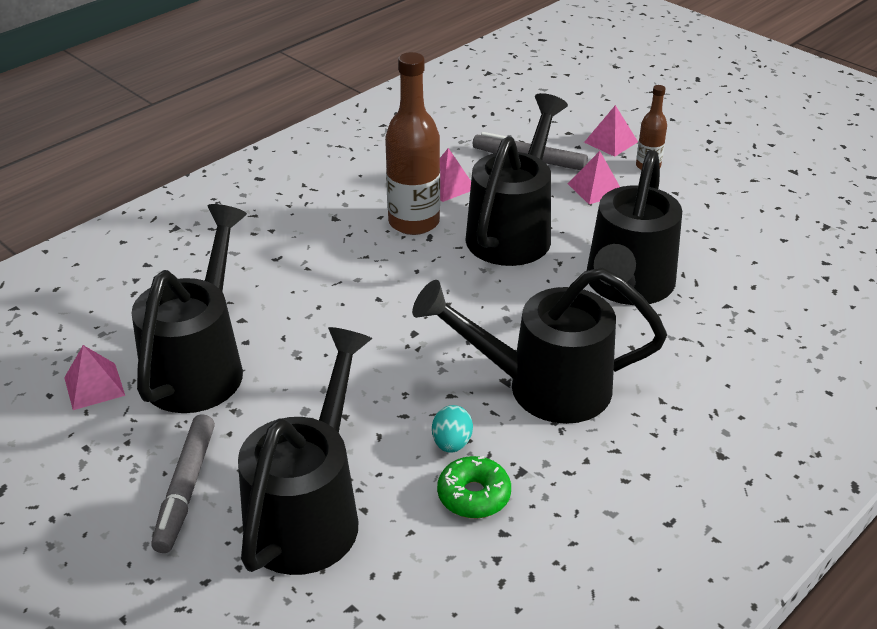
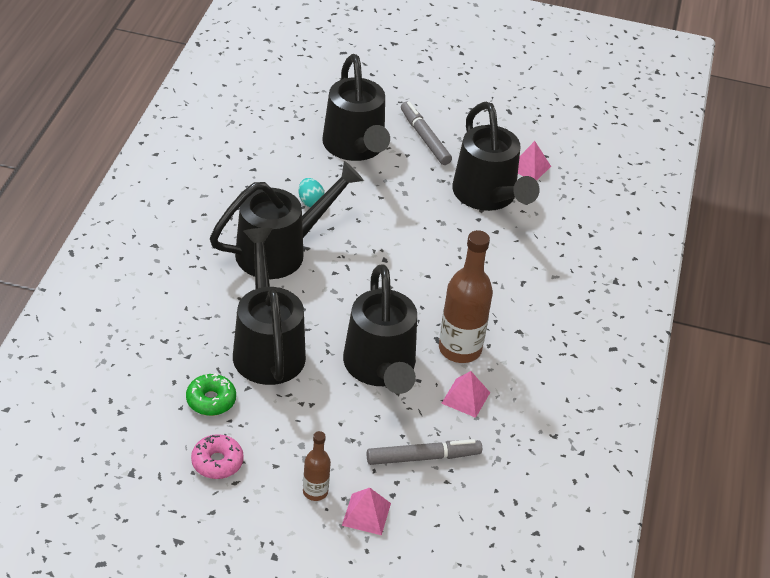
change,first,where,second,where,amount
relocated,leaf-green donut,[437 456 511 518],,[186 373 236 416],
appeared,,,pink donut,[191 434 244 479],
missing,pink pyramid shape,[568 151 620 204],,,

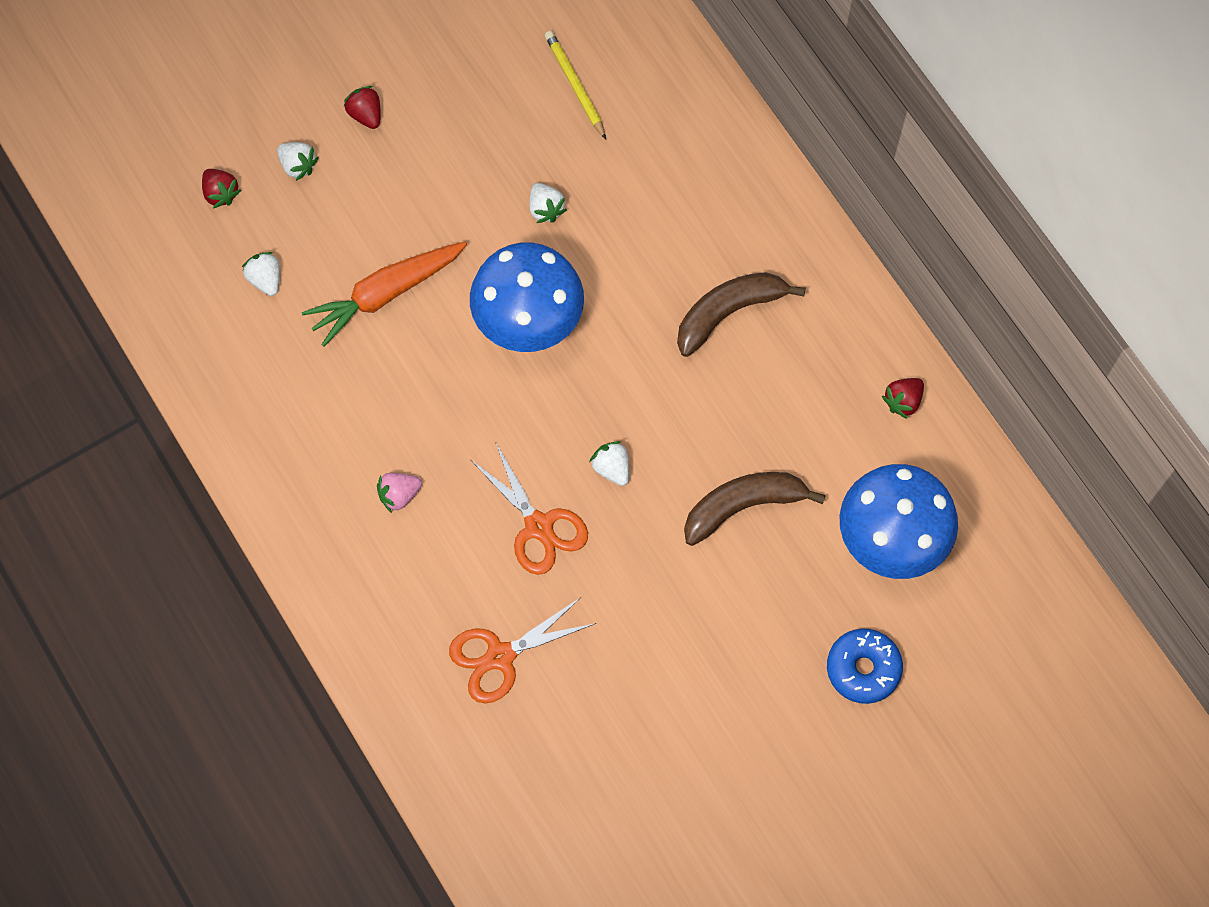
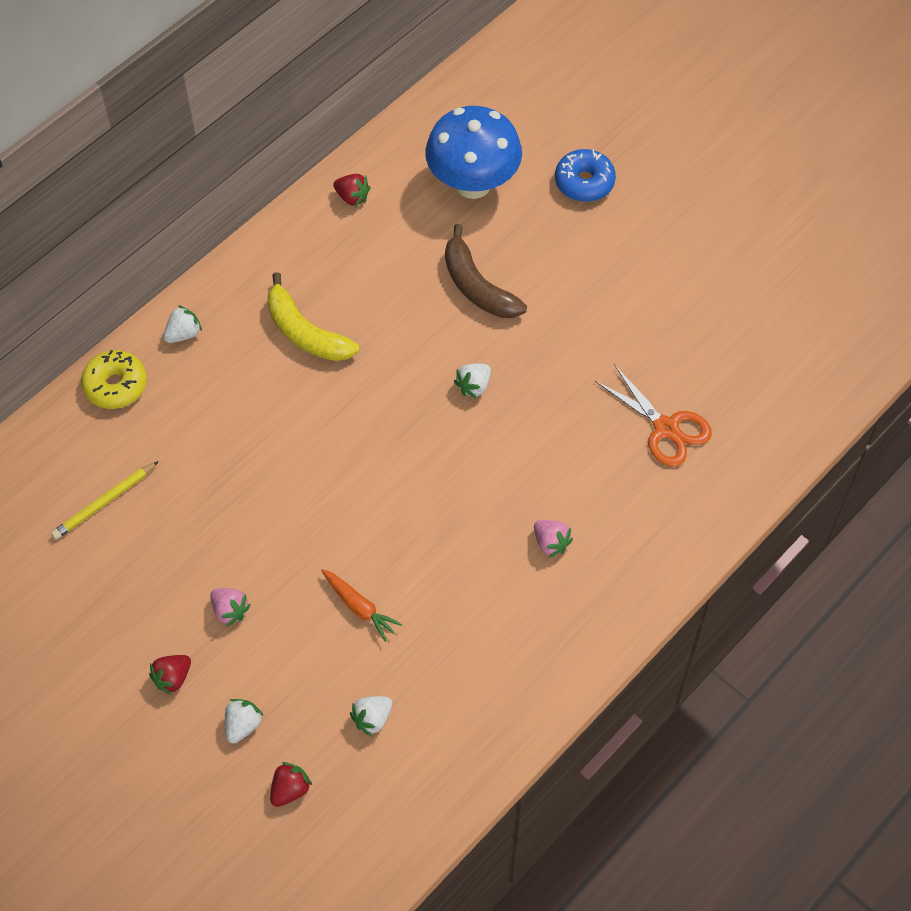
change,first,where,second,where,amount
appeared,,,bright yellow donut,[81 350 147 409],
relocated,snow-white strawberry,[529 183 567 223],,[163 305 202 343],
appeared,,,pink strawberry,[210 588 251 627],
colour,dark brown toy banana,[677 272 806 357],bright yellow toy banana,[267 272 359 361],
size,orange root vegetable,[302 242 467 347],,[321 569 402 642],x0.59
missing,royal blue mushroom,[470 242 584 352],,,
missing,orange pair of scissors,[470 444 588 575],,,

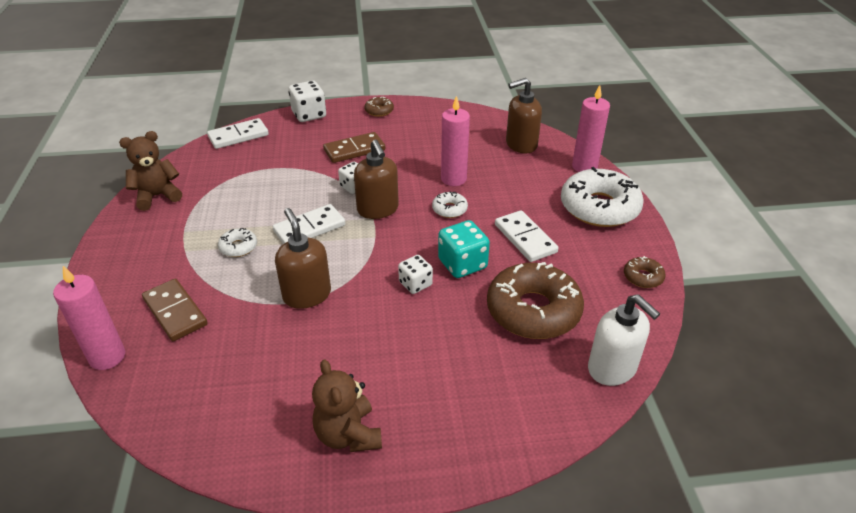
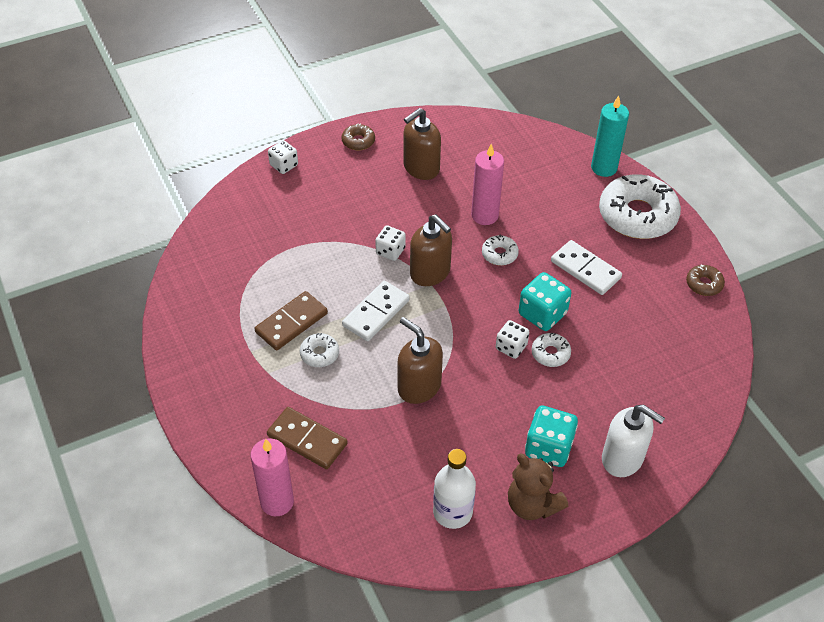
change,first,where,second,where,amount
relocated,dark brown domino,[323 132 385 163],,[255 291 328 351],
size,snow-white dice,[288 81 326 122],,[268 140 298 174],x0.65
relocated,dark brown soap dispenser,[506 78 542 153],,[403 108 441 180],
appeared,,,snow-white drink bottle,[433 449 476 529],
appeared,,,turquoise dice,[525 406 578 467],
appeared,,,snow-white donut,[532 333 571 367],
colour,pink wax candle,[572 85 610 172],turquoise wax candle,[591 96 629 177],
relocated,snow-white soap dispenser,[588 294 660 386],,[602 405 665 477],
missing,dark brown teddy,[119 131 182 211],,,
missing,snow-white domino,[207 118 269 149],,,
missing,dark brown donut,[487 262 584 339],,,

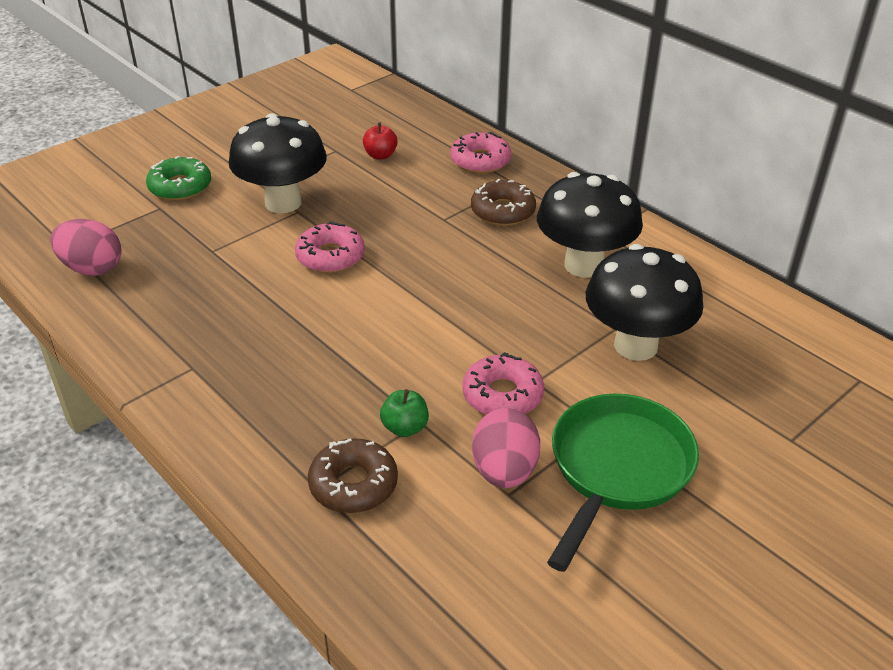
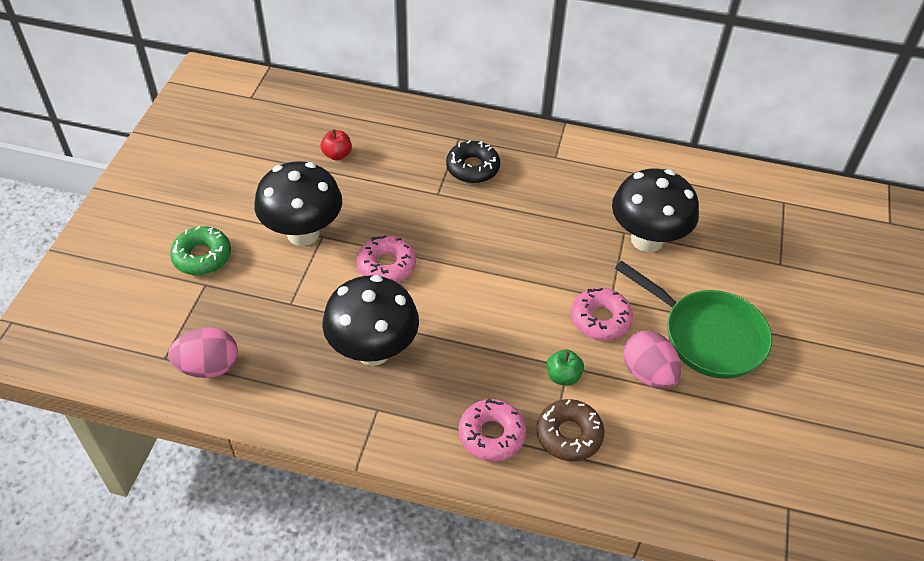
change,first,where,second,where,amount
relocated,black mushroom,[537 172 643 278],,[322 275 419 366],
colour,dark brown donut,[471 179 536 226],black donut,[446 140 500 183],
relocated,pink donut,[451 132 511 173],,[459 399 526 461],
spun,leaf-green frying pan,[547 394 699 572],,[615 261 772 379],135 degrees clockwise

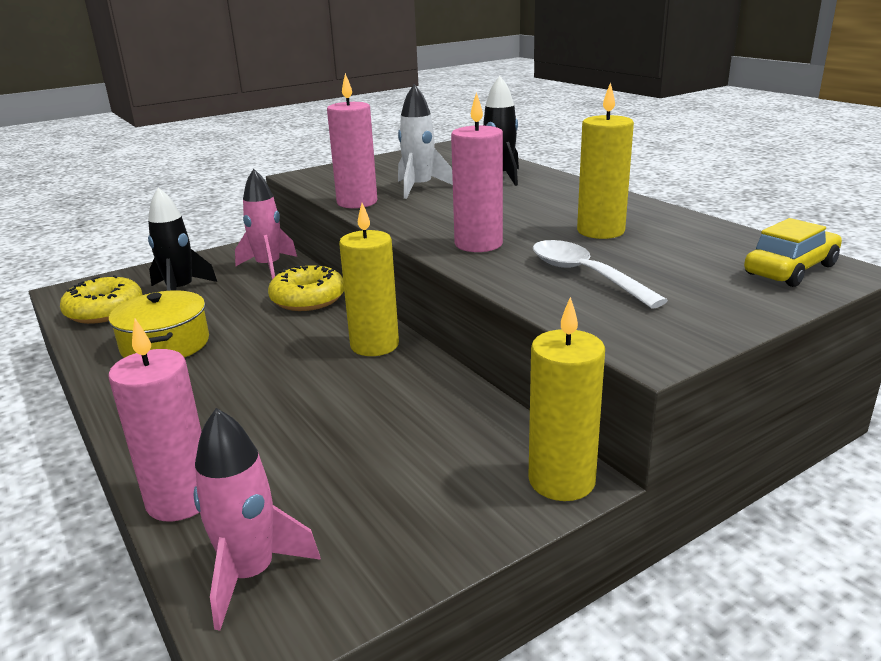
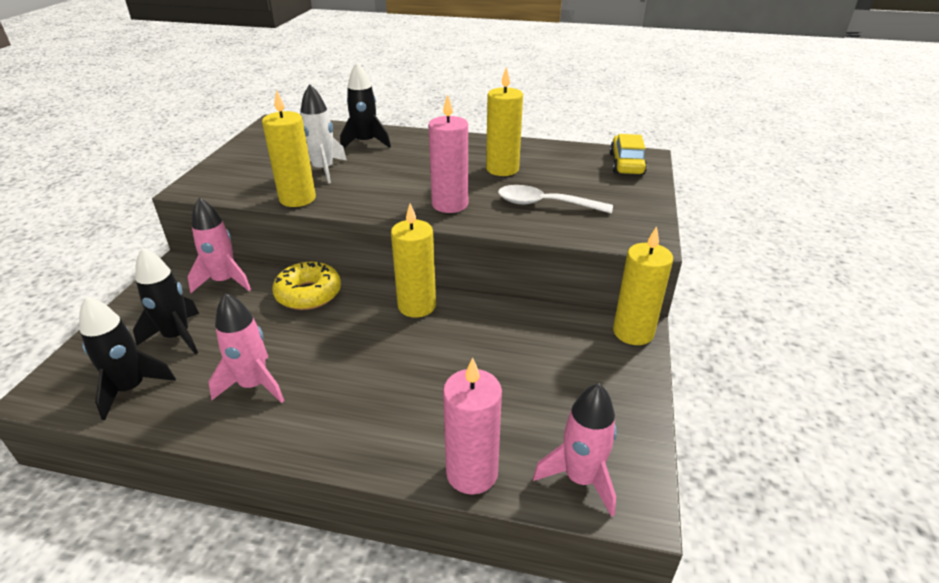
change,first,where,second,where,amount
exchanged,bright yellow donut,[60 275 142 324],black rocket,[79 296 176 420],
exchanged,bright yellow cooking pot,[109 290 209 358],pink rocket,[208 293 284 403],
colour,pink wax candle,[327 73 377 208],bright yellow wax candle,[262 90 316 207],

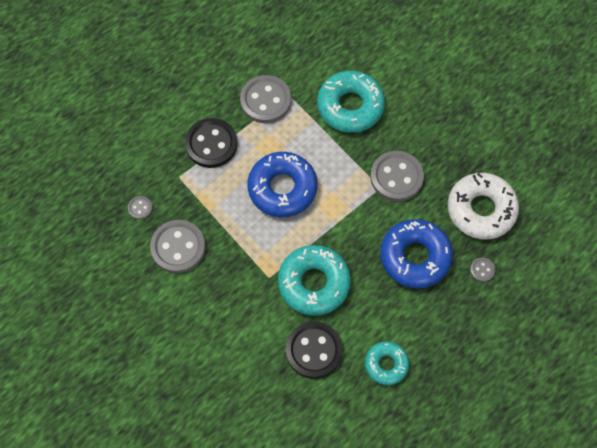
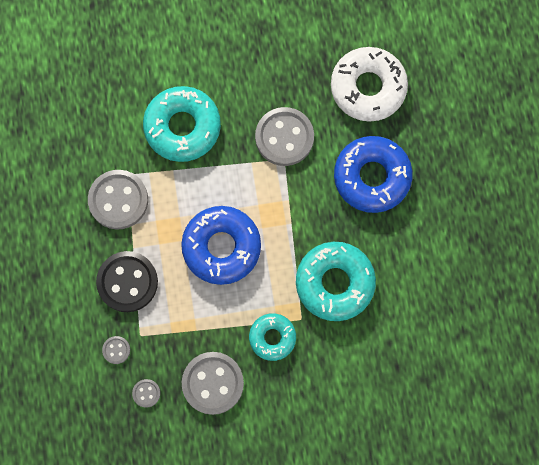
change,first,where,second,where,amount
relocated,gray button,[470 258 495 282],,[102 336 130 364],
relocated,turquoise donut,[365 341 409 385],,[249 313 296 361],
missing,black button,[286 321 343 379],,,

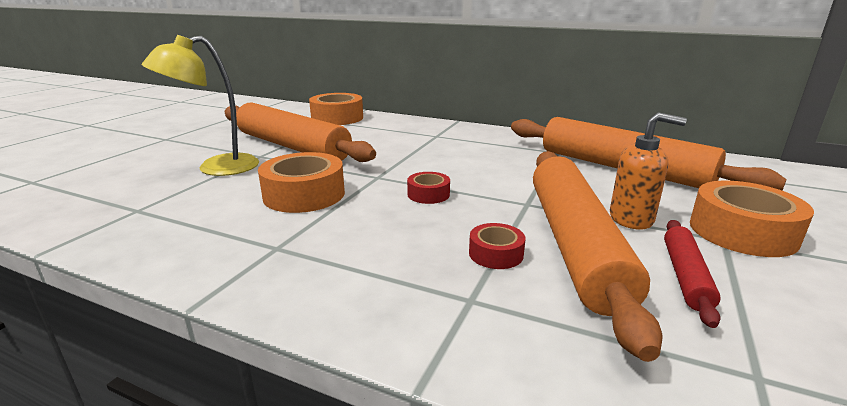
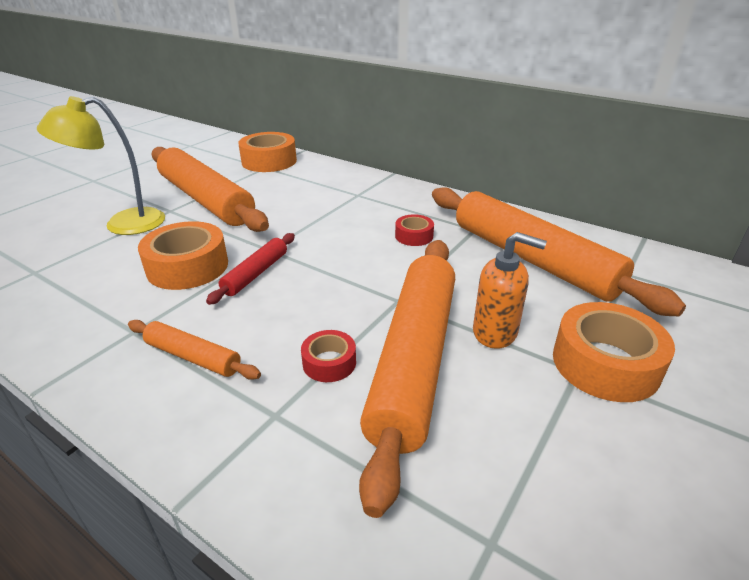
change,first,where,second,where,amount
appeared,,,orange dough roller,[128 320 261 380],
relocated,crimson dough roller,[664 220 721 328],,[206 233 295 305],
relocated,crimson roll of tape,[407 172 450 204],,[395 214 434 246],

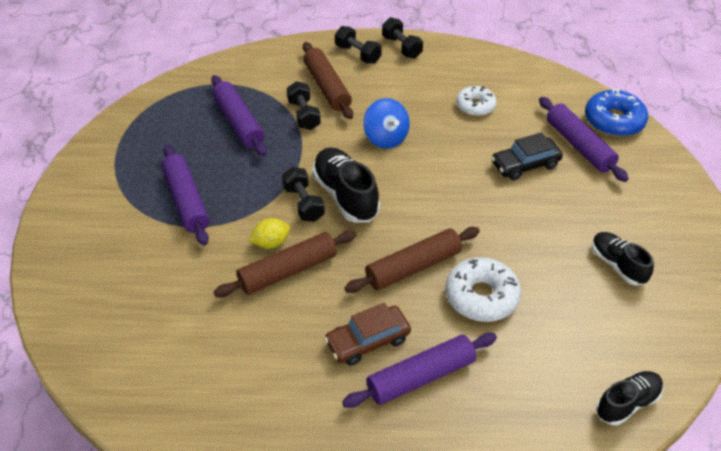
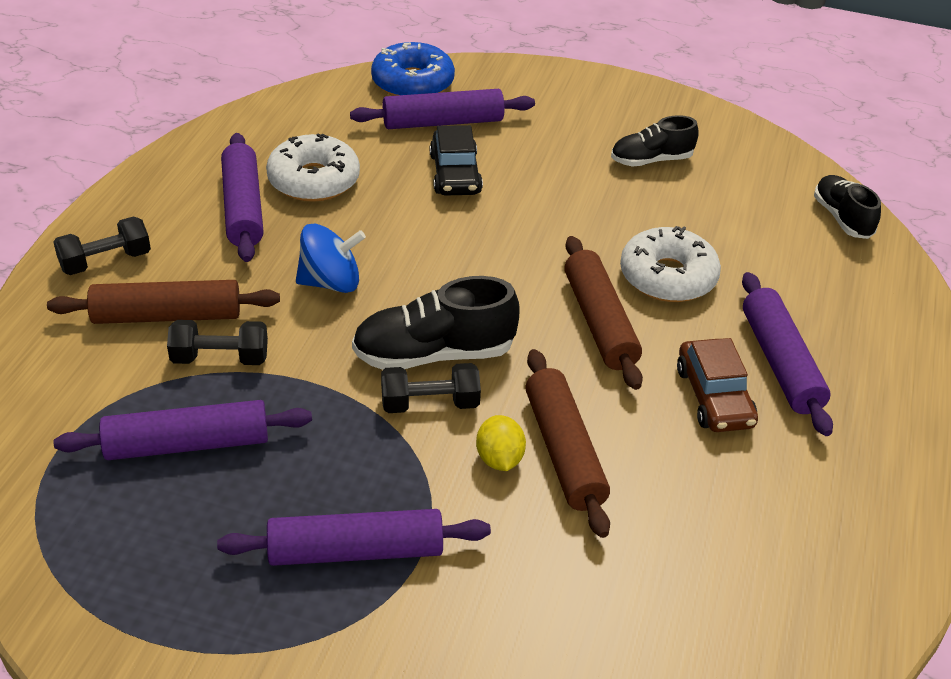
change,first,where,second,where,amount
appeared,,,violet dough roller,[221 133 264 262],
size,snow-white donut,[456 86 497 116],,[266 133 360 202],x1.50
missing,black free weight,[382 17 423 59],,,

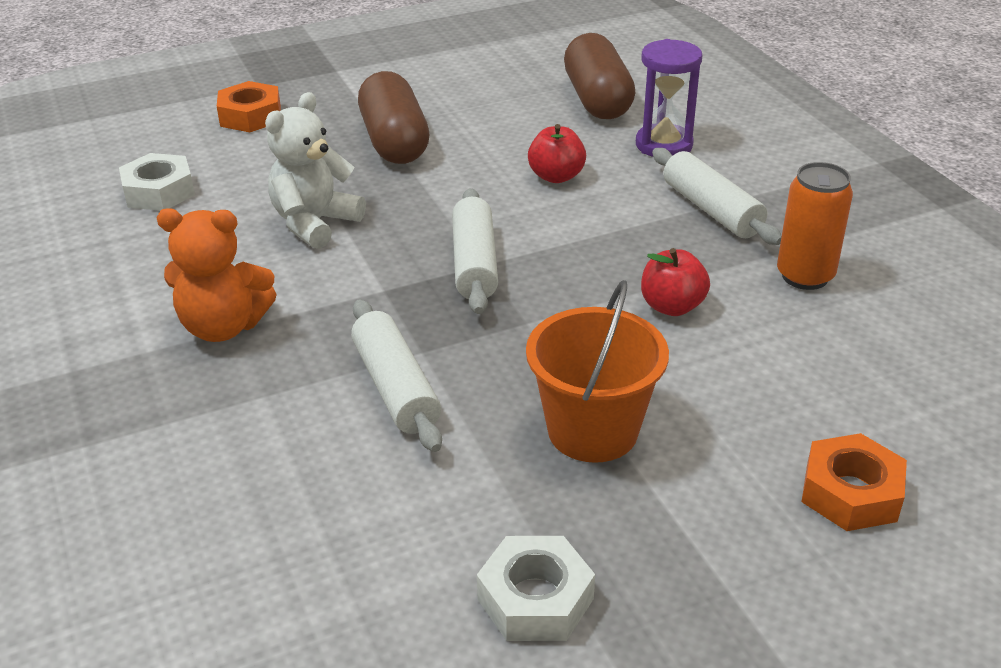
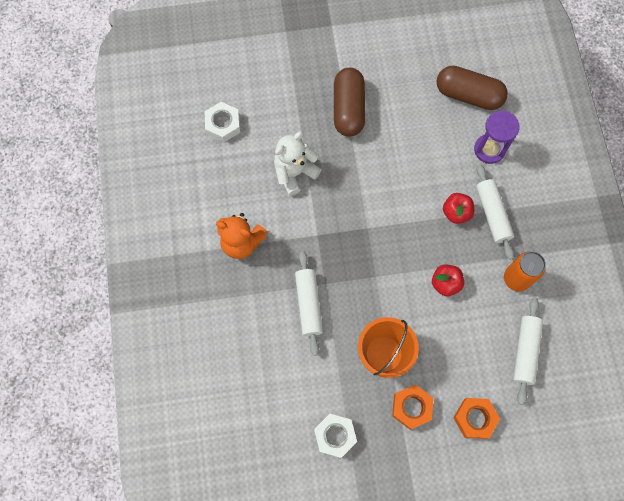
change,first,where,second,where,amount
relocated,orange nut,[217 81 281 132],,[392 384 434 430],
spun,dark brown pill shape,[564 33 635 119],,[436 66 508 110],75 degrees counterclockwise
relocated,crimson toy apple,[528 124 586 183],,[443 193 474 224],
relocated,snow-white dough roller,[452 188 498 314],,[513 298 543 405],

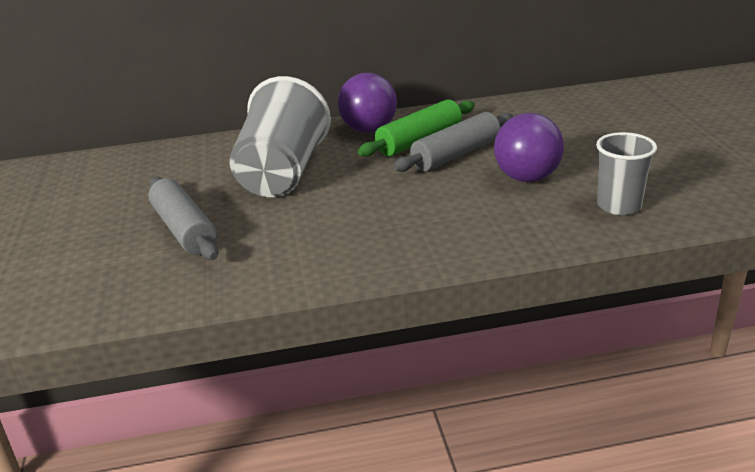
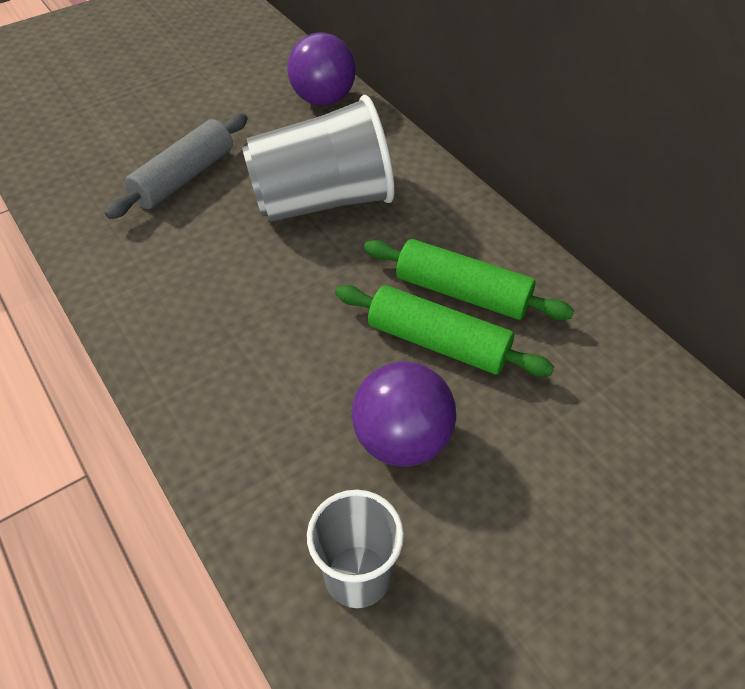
change,first,where,second,where,amount
relocated,violet sphere,[338 73 397 133],,[287 32 356 106],
colour,gray dough roller,[393 112 513 172],leaf-green dough roller,[335 285 554 377],

